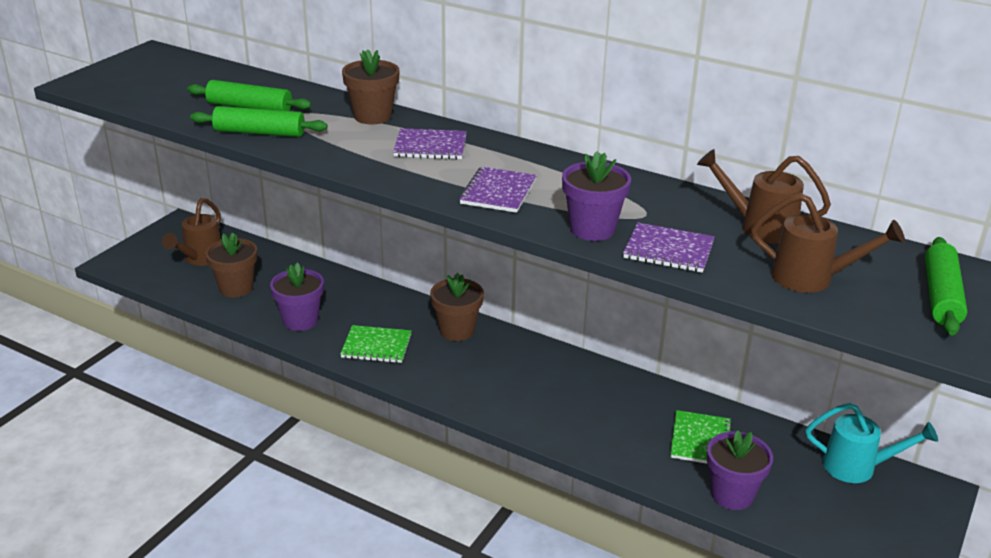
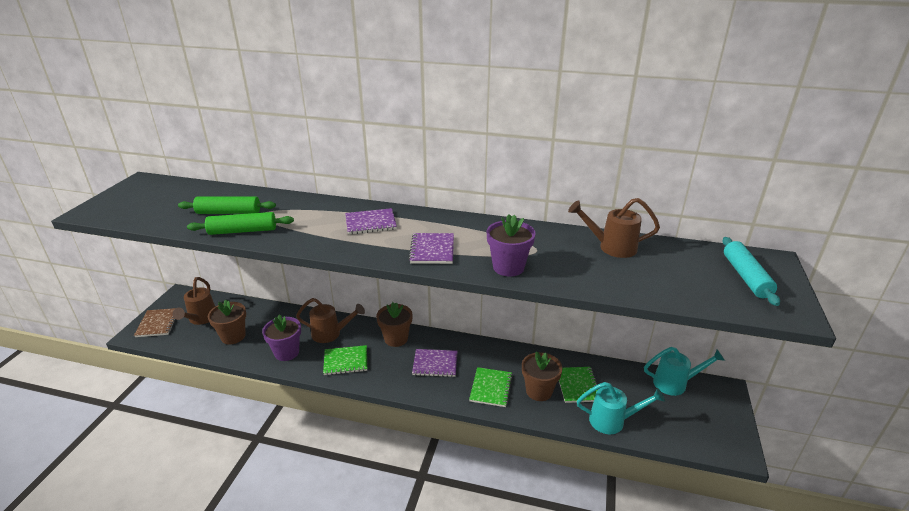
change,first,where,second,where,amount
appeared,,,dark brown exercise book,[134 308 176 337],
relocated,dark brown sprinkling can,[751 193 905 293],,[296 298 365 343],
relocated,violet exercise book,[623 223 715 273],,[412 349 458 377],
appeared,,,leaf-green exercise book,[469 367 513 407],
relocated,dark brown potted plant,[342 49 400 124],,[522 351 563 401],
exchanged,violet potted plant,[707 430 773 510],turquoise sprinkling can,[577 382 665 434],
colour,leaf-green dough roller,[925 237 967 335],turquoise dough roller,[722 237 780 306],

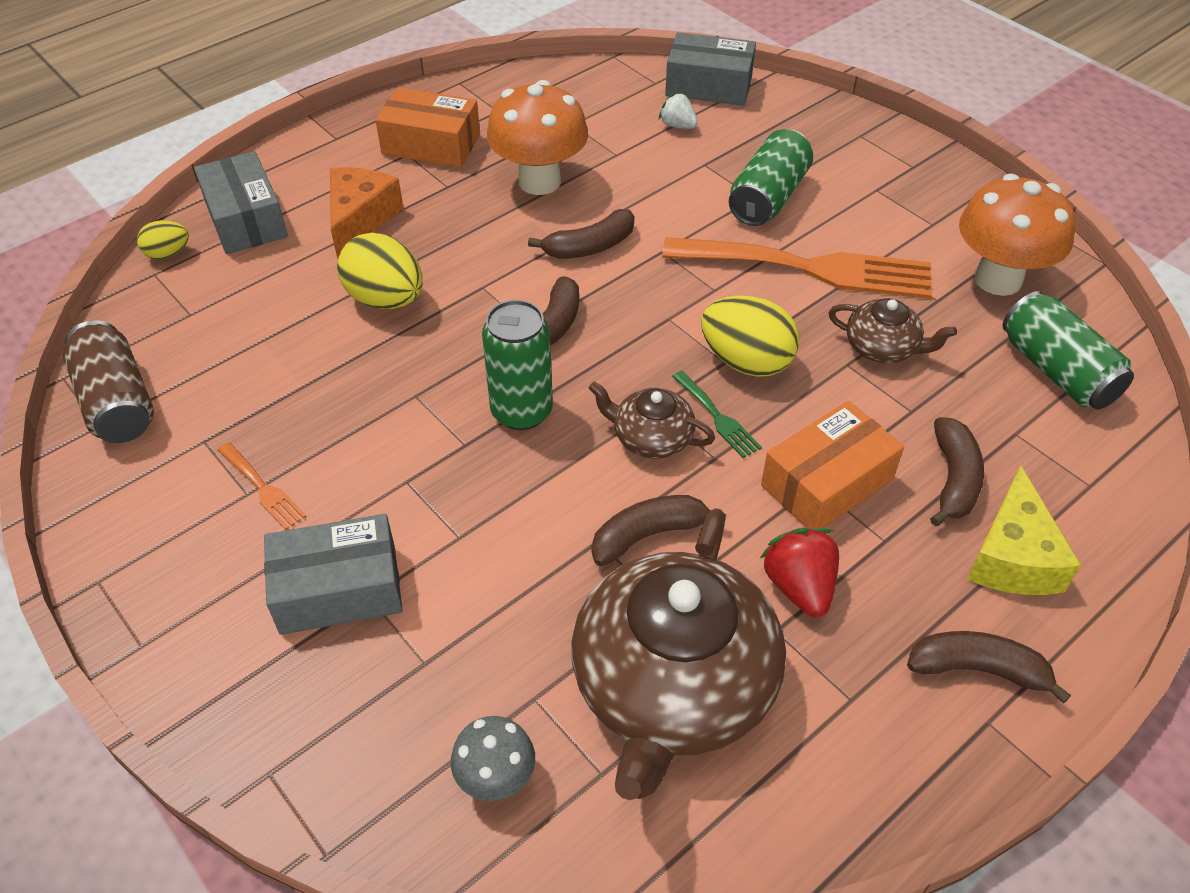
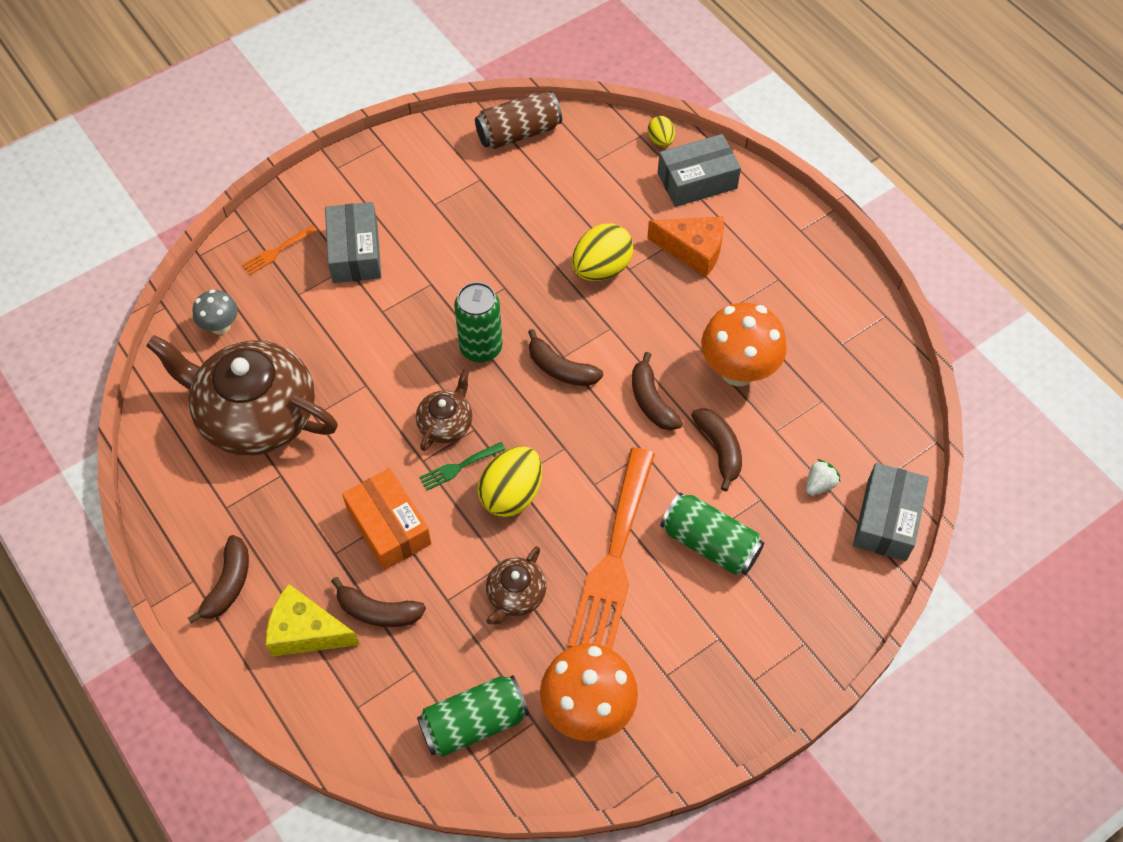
change,first,where,second,where,amount
relocated,orange table fork,[218 442 307 530],,[242 225 318 275],
relocated,dark brown toy banana,[592 495 726 566],,[691 408 742 491],
missing,orange package,[376 87 480 168],,,
missing,crimson strawberry,[760 528 839 617],,,

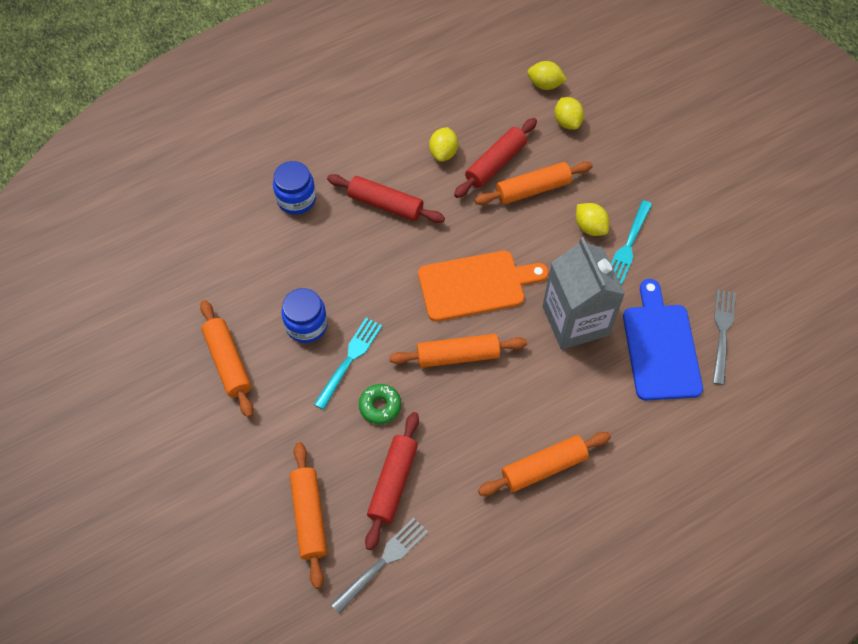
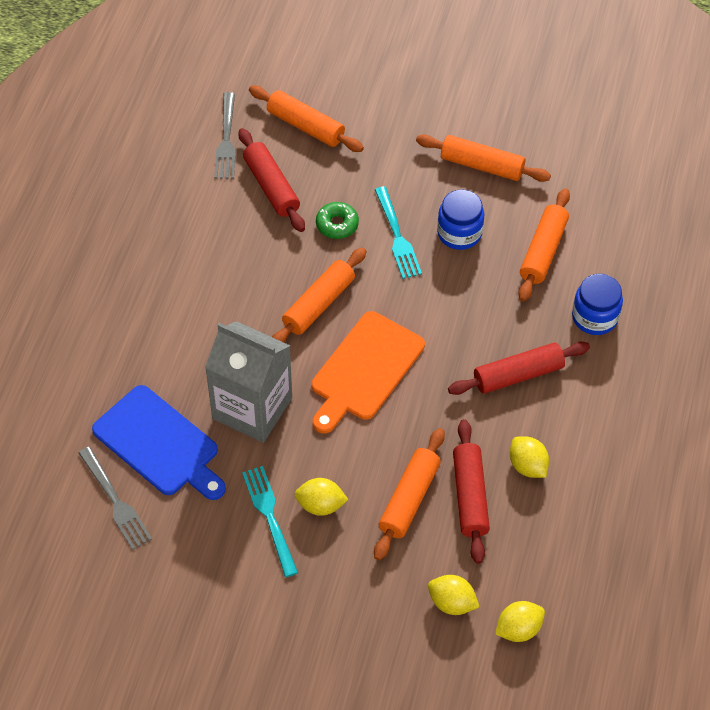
change,first,where,second,where,amount
relocated,orange dough roller,[478 432 611 496],,[518 188 570 302],

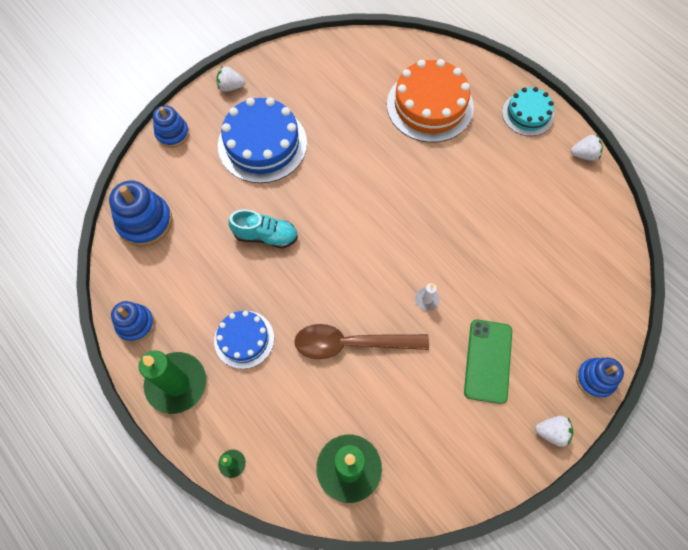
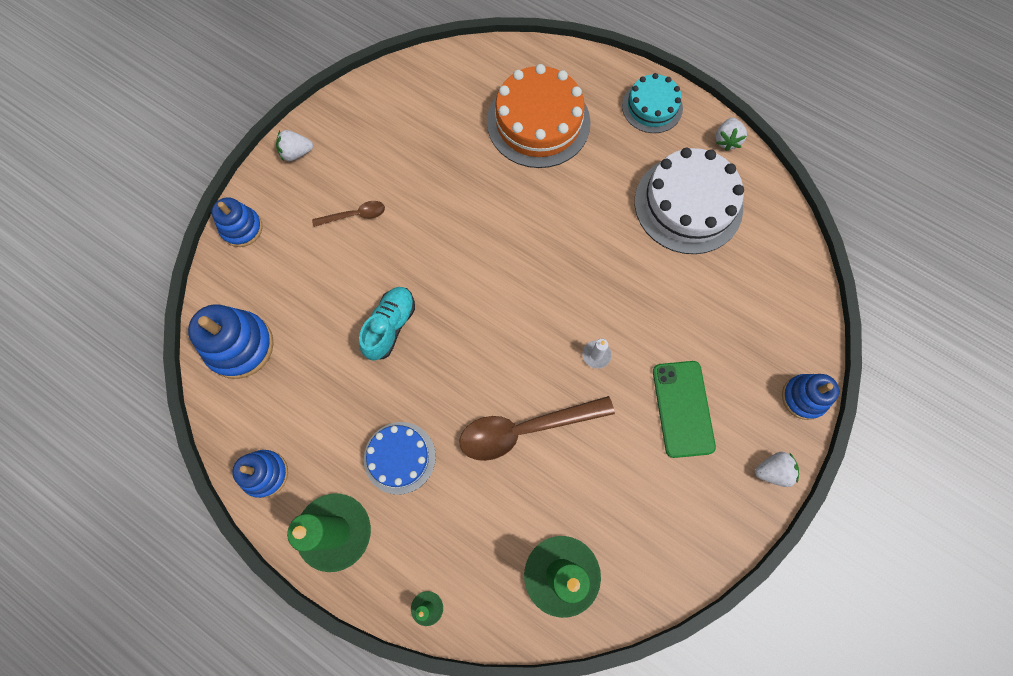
change,first,where,second,where,amount
exchanged,royal blue cake,[218 97 307 183],dark brown tablespoon,[312 201 385 227],
spun,turquoise shoe,[228 210 298 248],,[359 287 415 361],60 degrees counterclockwise
appeared,,,snow-white cake,[635 148 744 254],
spun,snow-white strawberry,[571 134 603 161],,[716 118 747 151],120 degrees clockwise

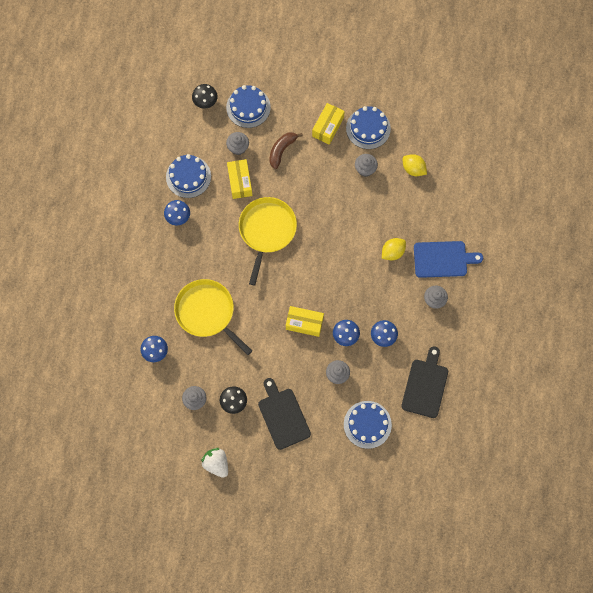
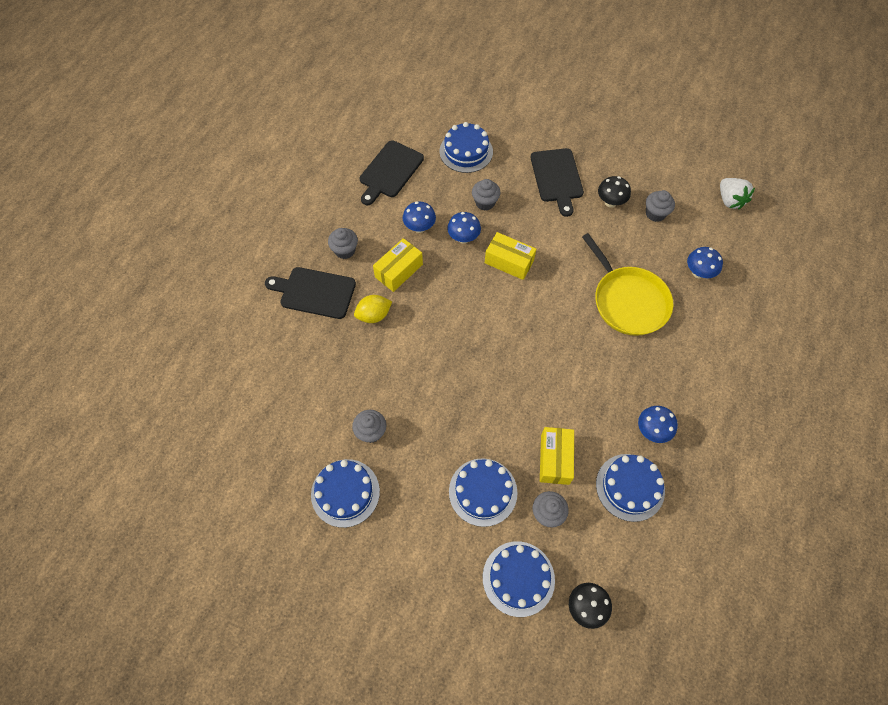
change,first,where,second,where,amount
colour,royal blue chopping board,[414 241 483 278],black chopping board,[265 267 356 319],
relocated,bright yellow package,[312 103 345 145],,[373 238 423 292],
exchanged,dark brown toy banana,[269 132 303 169],royal blue cake,[449 458 518 527],
relocated,snow-white strawberry,[201 448 228 478],,[720 178 755 210],
missing,bright yellow frying pan,[239 197 297 285],,,
missing,bright yellow lemon,[402 154 427 176],,,

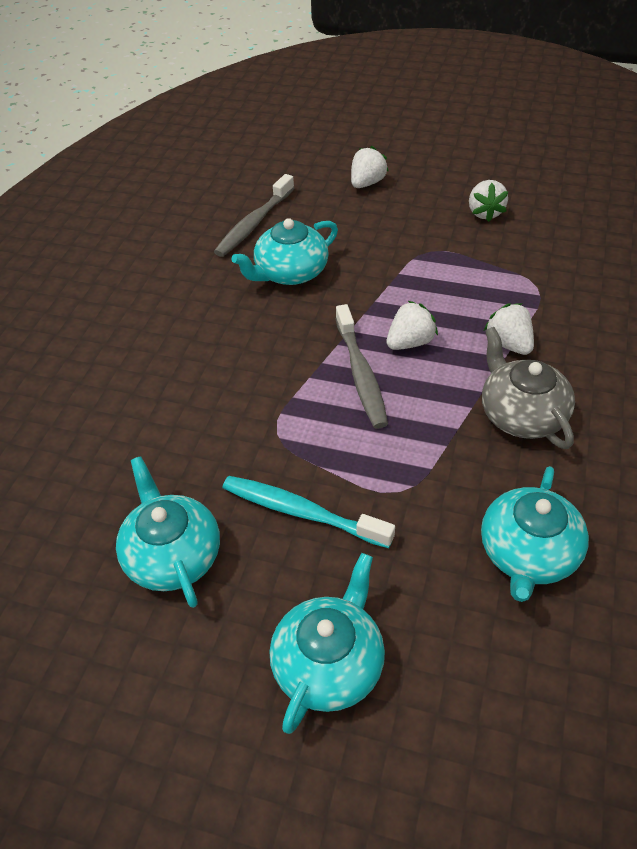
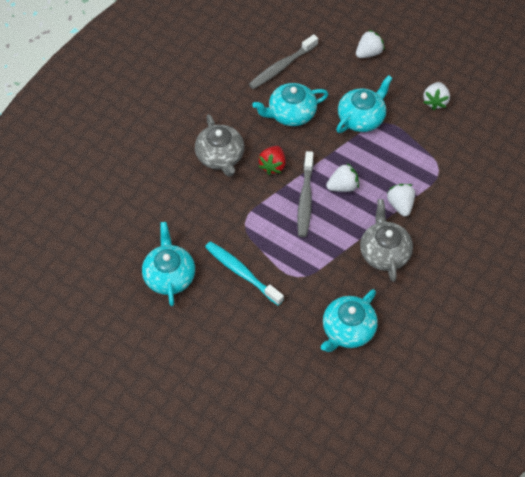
change,first,where,second,where,amount
appeared,,,gray tea pot,[195 114 244 177],
appeared,,,crimson strawberry,[258 146 286 175],
relocated,turquoise tea pot,[270 553 385 734],,[336 75 392 133],

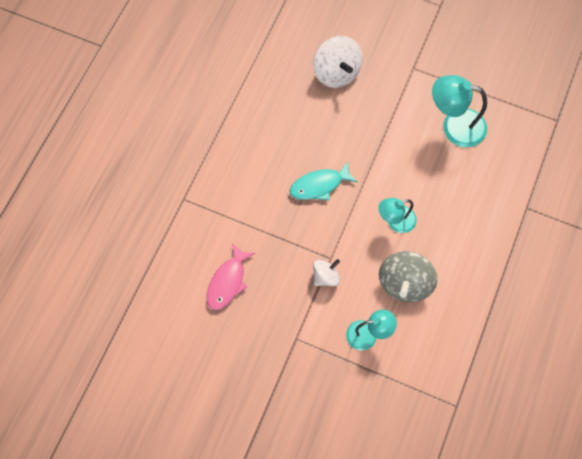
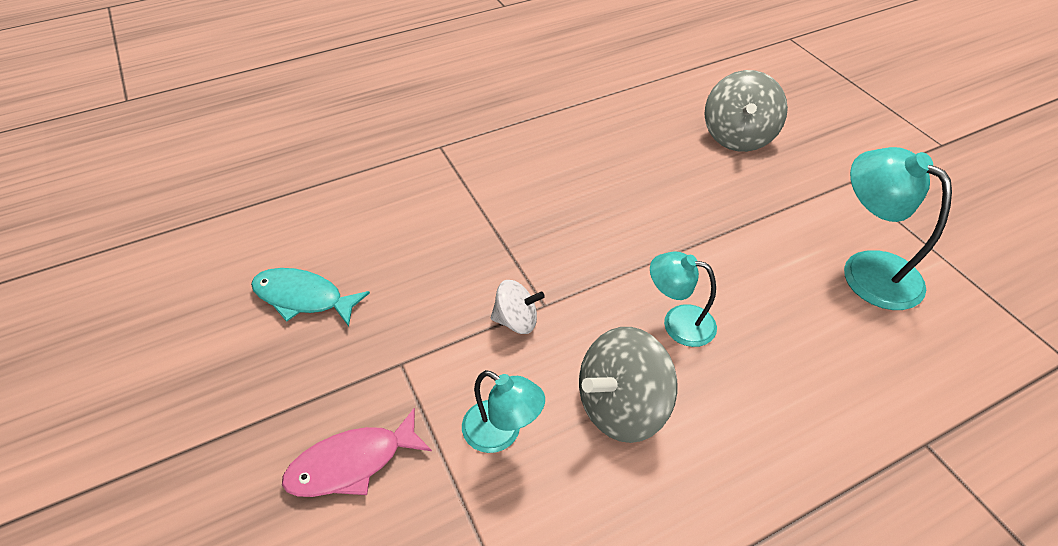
change,first,where,second,where,amount
relocated,turquoise toy fish,[290 161 358 200],,[251 268 370 327],
relocated,pink toy fish,[207 243 255 310],,[282 408 432 497],
colour,snow-white whirligig,[314 36 363 88],gray whirligig,[704 70 788 152],

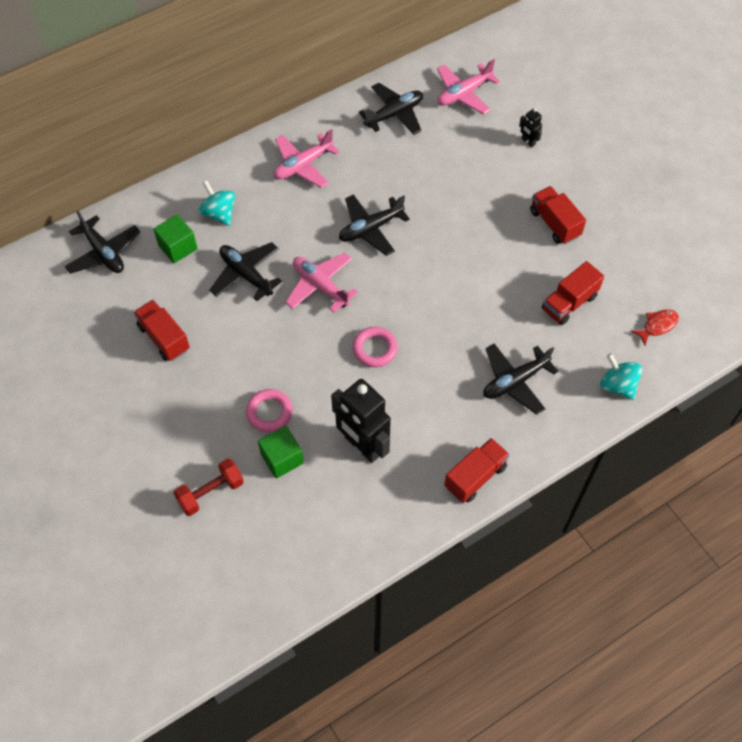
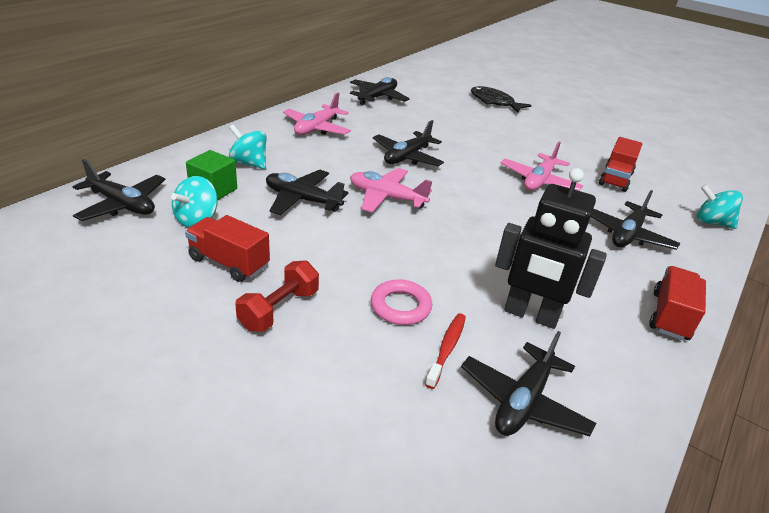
change,first,where,second,where,amount
appeared,,,turquoise whirligig,[171 176 218 227],
relocated,crimson free weight,[174 458 244 516],,[235 260 319 332],
exchanged,leaf-green solid cube,[258 426 304 478],crimson tooth brush,[425 313 466 389],
appeared,,,black toy plane,[461 331 596 436],
exchanged,black robot figure,[519 108 542 147],black toy fish,[471 86 531 113],
relocated,pink toy plane,[437 59 500 115],,[501 142 583 191],
missing,pink hoop,[352 327 398 367],,,
missing,crimson truck,[530 186 586 244],,,
missing,crimson toy fish,[631 309 679 346],,,

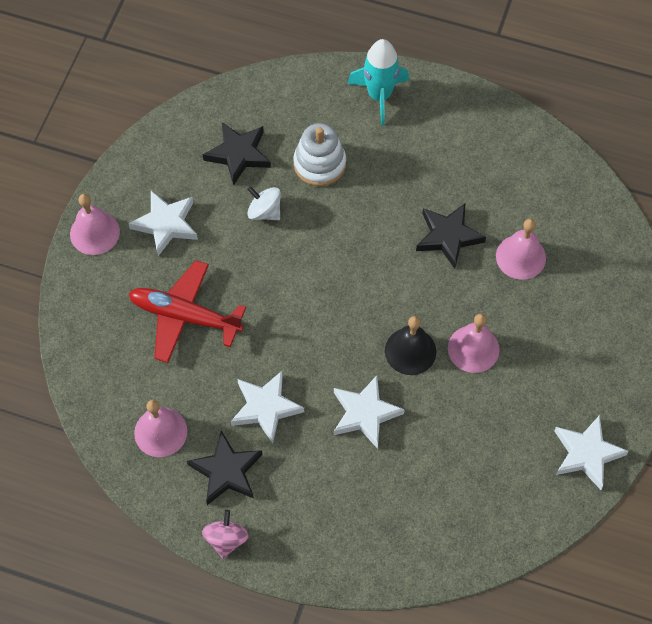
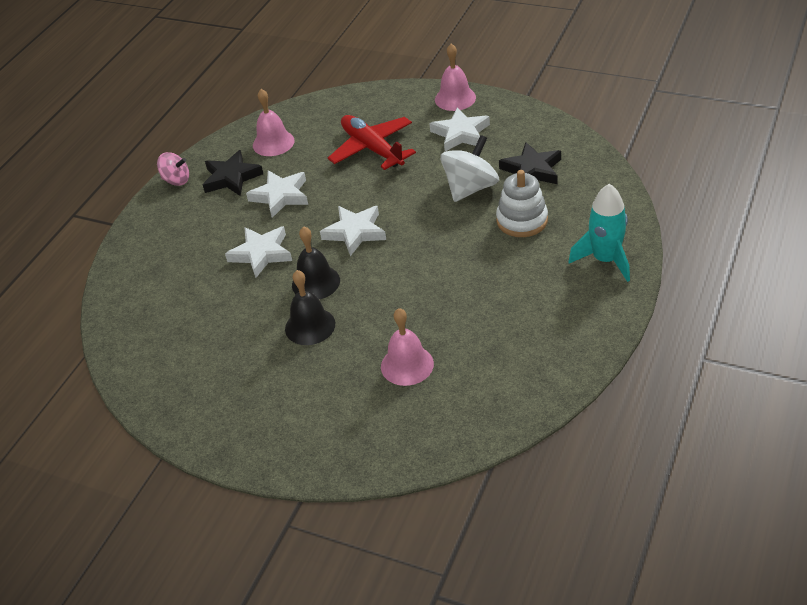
change,first,where,second,where,amount
colour,pink hand bell,[448 314 500 373],black hand bell,[285 270 335 345],
relocated,snow-white five-pointed star,[554 415 629 490],,[320 206 386 256],
spun,crimson toy plane,[129 260 246 363],,[328 115 416 170],60 degrees counterclockwise
size,snow-white whirligig,[247 186 281 220],,[440 135 499 202],x1.64
missing,black five-pointed star,[416 203 486 269],,,

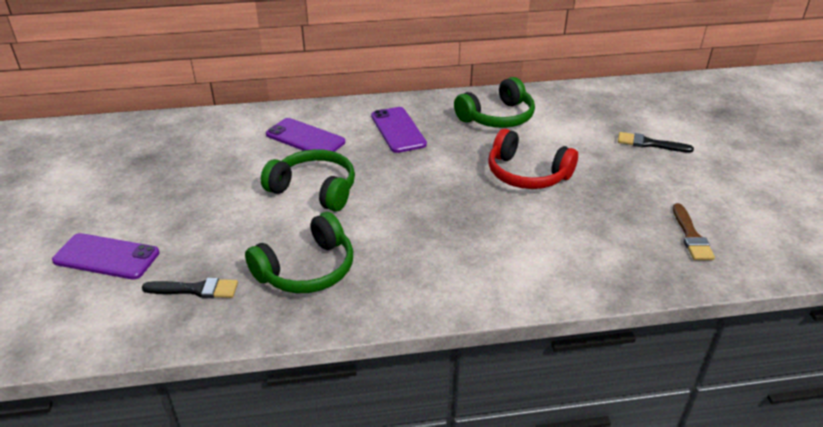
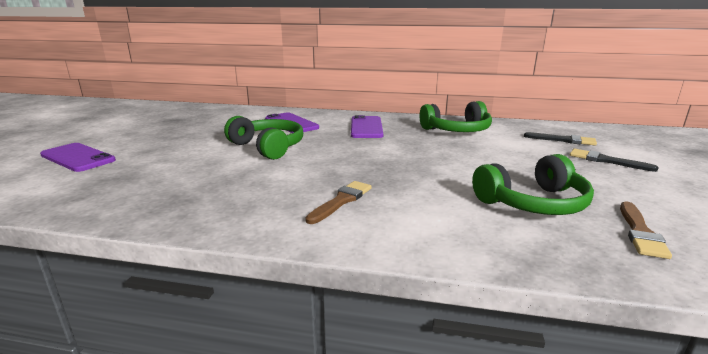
change,first,where,second,where,amount
appeared,,,dark brown paint brush,[305 181 372 224],
relocated,leaf-green headset,[245 212 353 293],,[472 154 594 215],
relocated,black paint brush,[142 278 238 298],,[524 132 597 146],
missing,crimson headset,[488 128 578 189],,,

